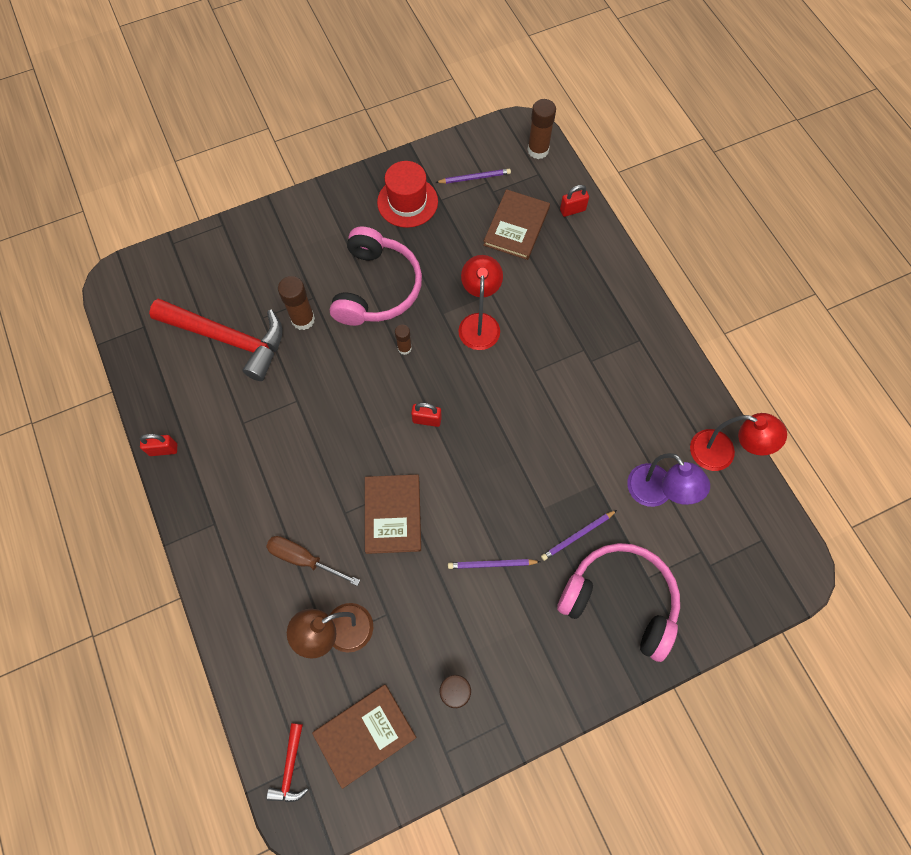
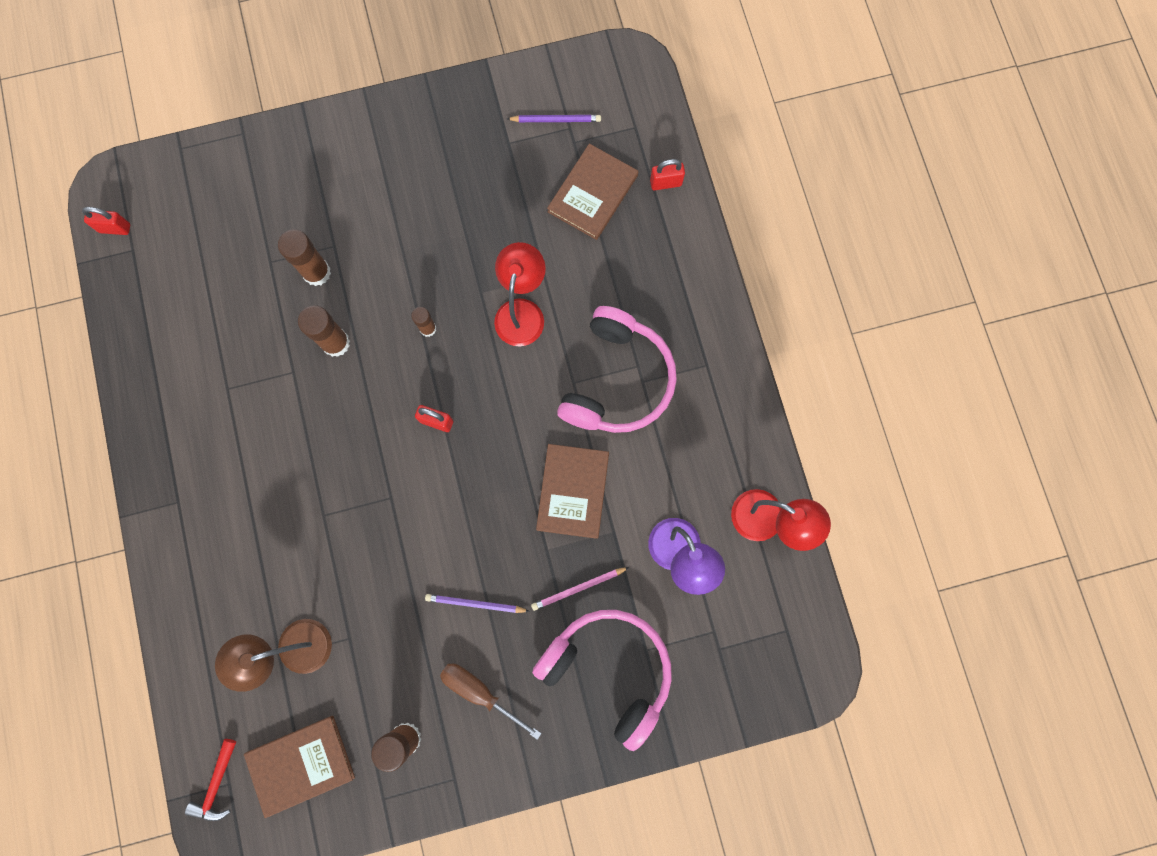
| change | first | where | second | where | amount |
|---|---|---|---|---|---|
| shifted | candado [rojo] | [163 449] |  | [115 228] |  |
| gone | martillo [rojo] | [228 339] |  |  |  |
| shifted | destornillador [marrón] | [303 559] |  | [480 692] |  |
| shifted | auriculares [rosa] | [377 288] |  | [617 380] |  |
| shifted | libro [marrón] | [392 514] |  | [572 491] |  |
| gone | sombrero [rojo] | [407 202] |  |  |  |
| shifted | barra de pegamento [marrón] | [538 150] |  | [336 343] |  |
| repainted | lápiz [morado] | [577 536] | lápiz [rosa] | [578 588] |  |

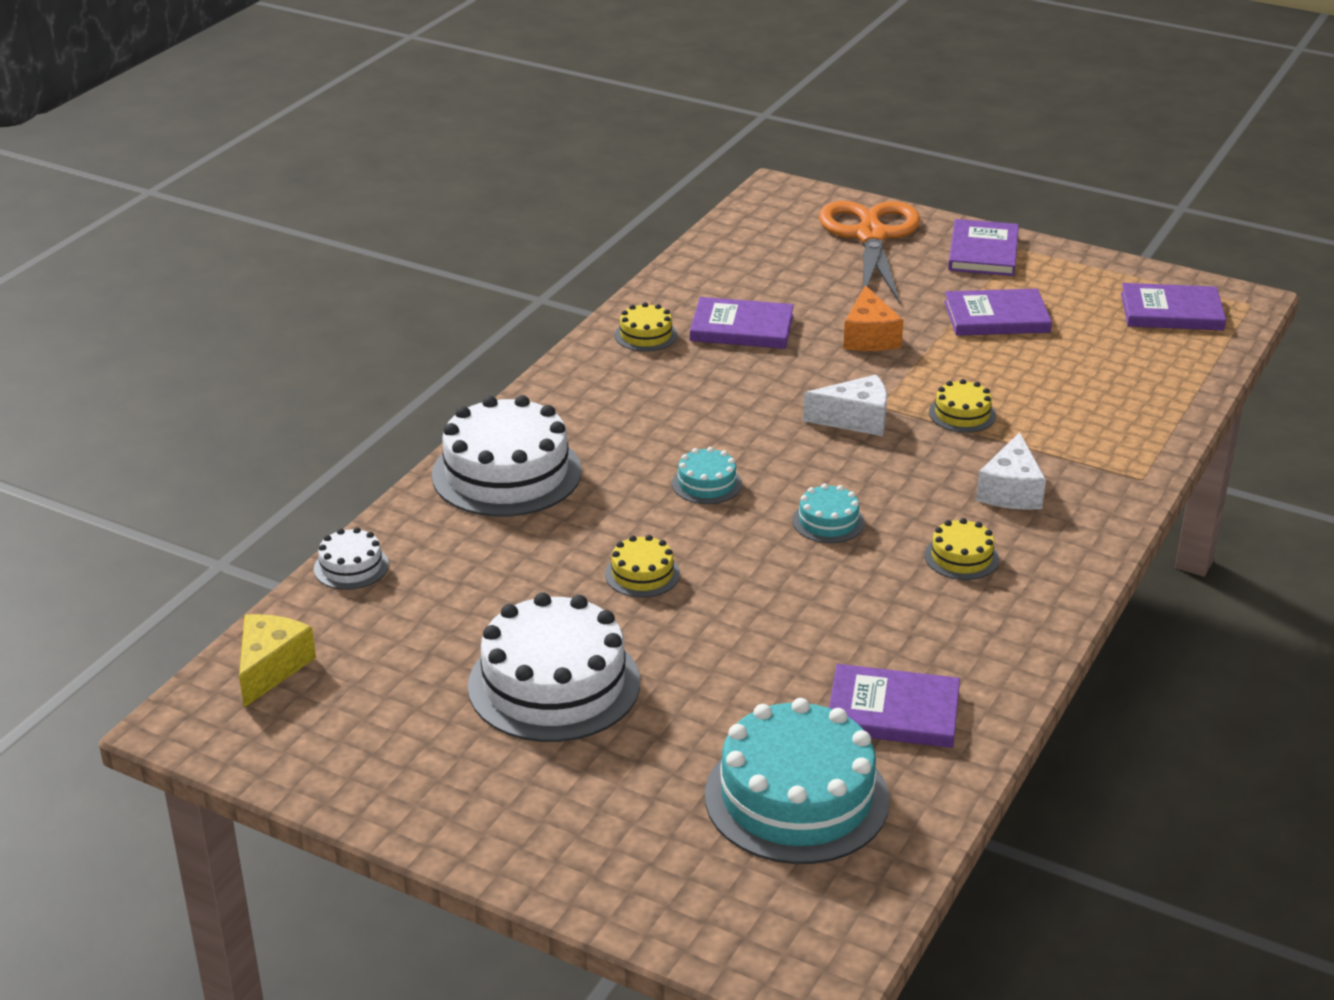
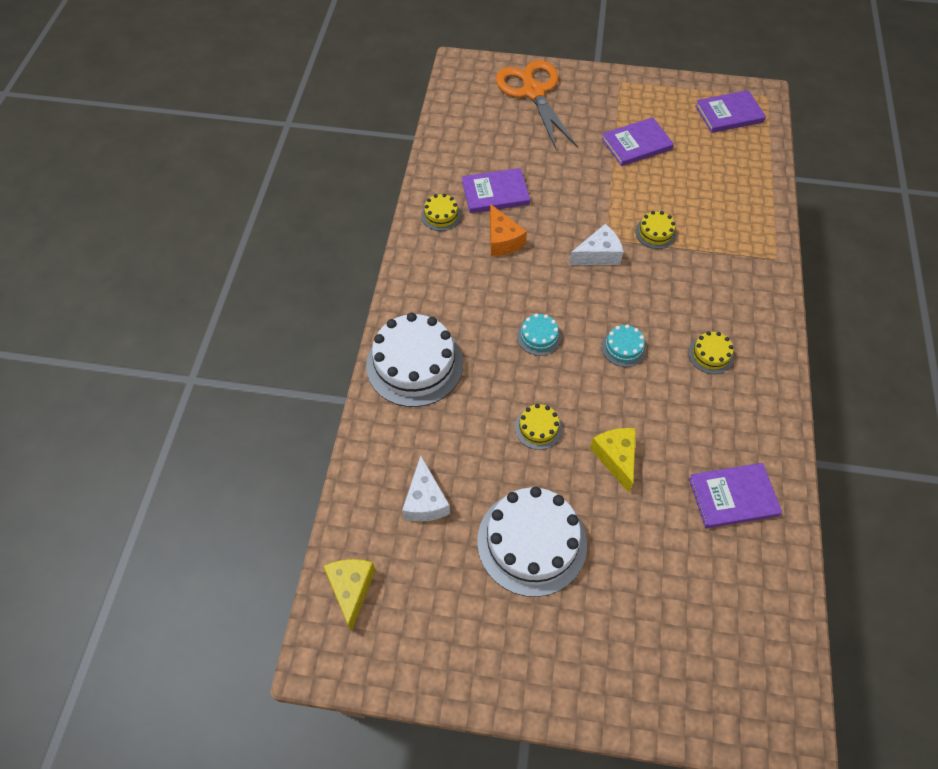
| change | first | where | second | where | amount |
|---|---|---|---|---|---|
| gone | tarta [blanco] | [351 566] |  |  |  |
| gone | tarta [turquesa] | [796 797] |  |  |  |
| shifted | queso [naranja] | [869 337] |  | [502 240] |  |
| gone | libro [morado] | [983 252] |  |  |  |
| shifted | queso [blanco] | [1011 491] |  | [425 500] |  |
| new |  |  | queso [amarillo] | [616 458] |  |

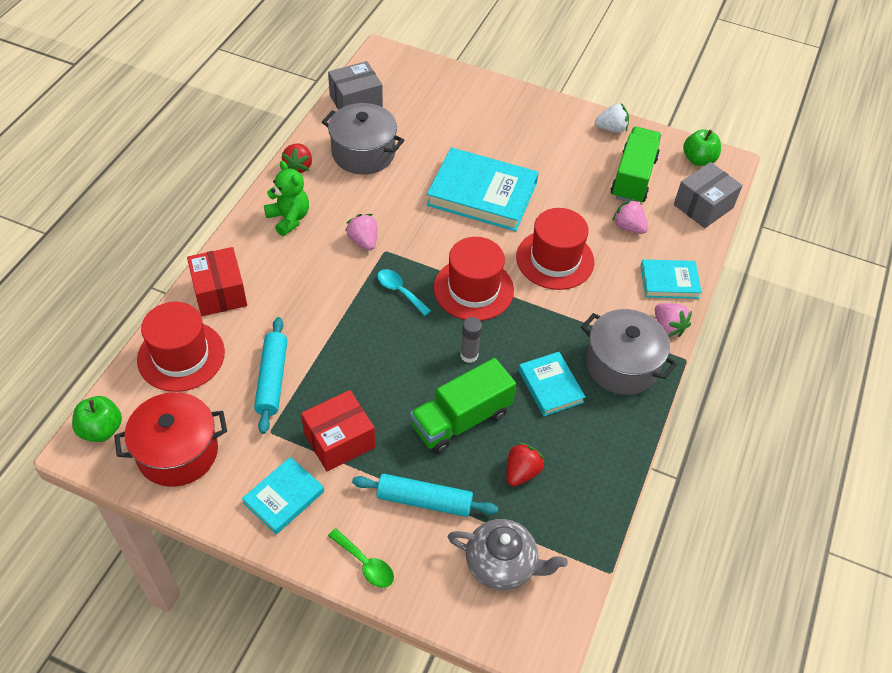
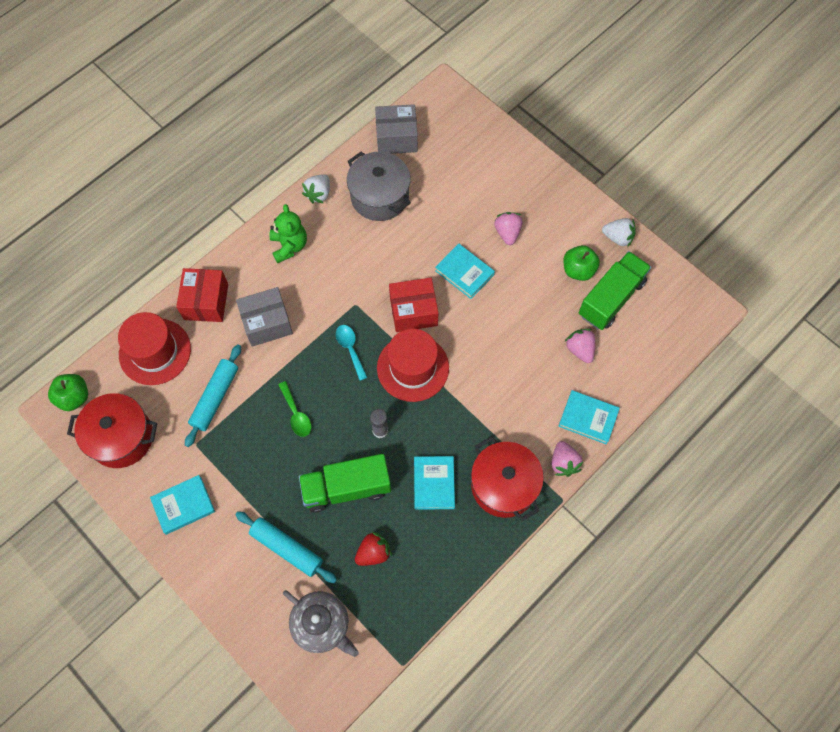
| change | first | where | second | where | amount |
|---|---|---|---|---|---|
| repainted | fresa [rojo] | [298 166] | fresa [blanco] | [318 194] |  |
| shifted | caja [rojo] | [339 440] |  | [413 311] |  |
| shifted | cuchara [verde] | [365 564] |  | [296 414] |  |
| shifted | fresa [rosa] | [363 241] |  | [507 233] |  |
| scaled | libro [turquesa] | [482 194] |  | [464 273] | x0.55 |
| gone | sombrero [rojo] | [555 259] |  |  |  |
| repainted | olla [gris] | [621 365] | olla [rojo] | [504 485] |  |
| shifted | caja [gris] | [703 206] |  | [267 323] |  |
| shifted | manzana [verde] | [698 160] |  | [578 270] |  |

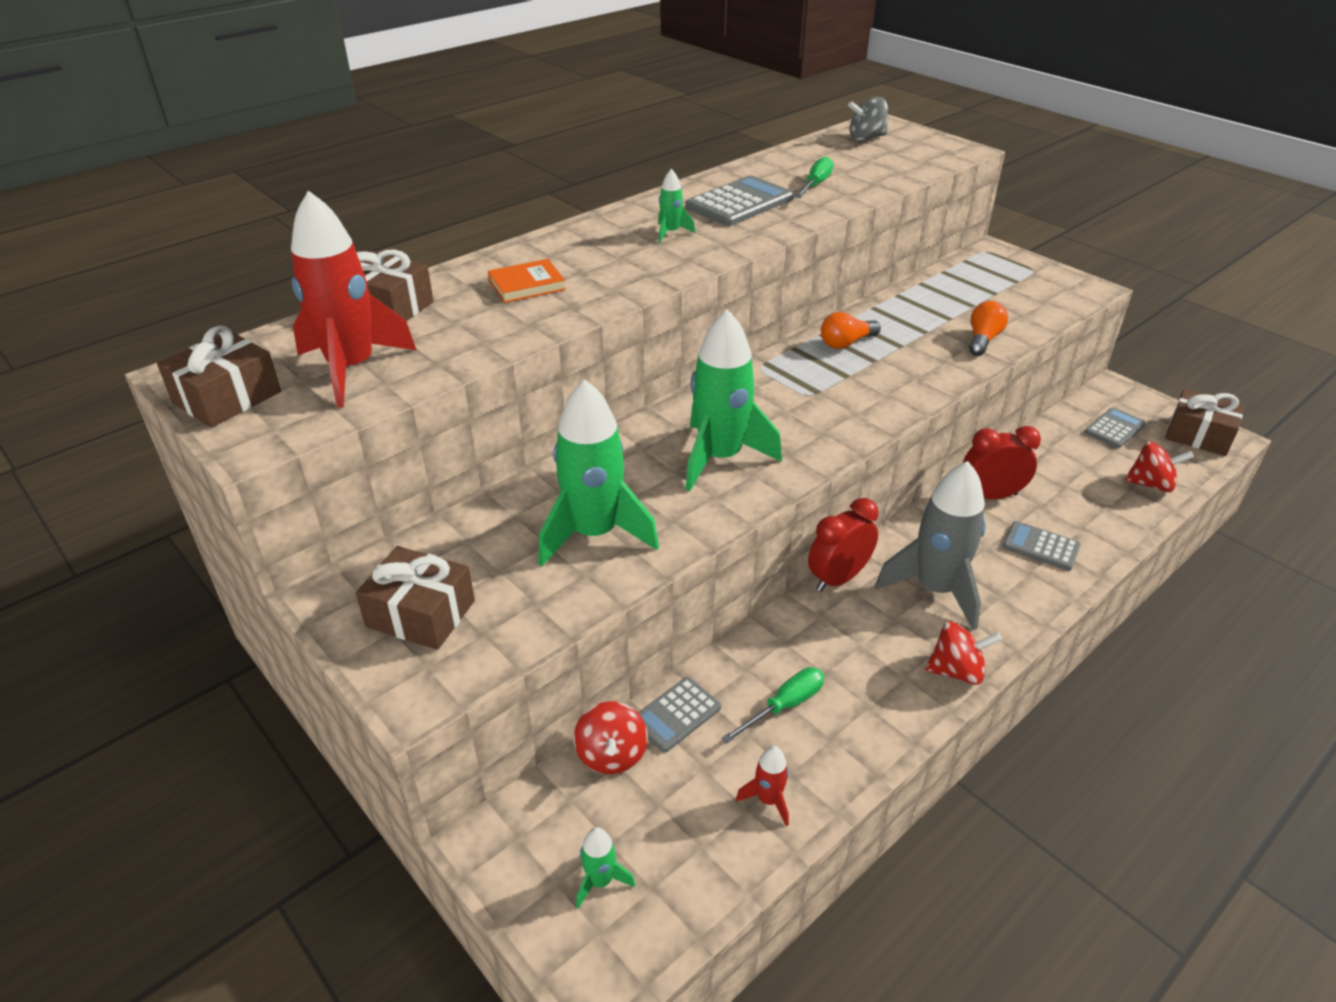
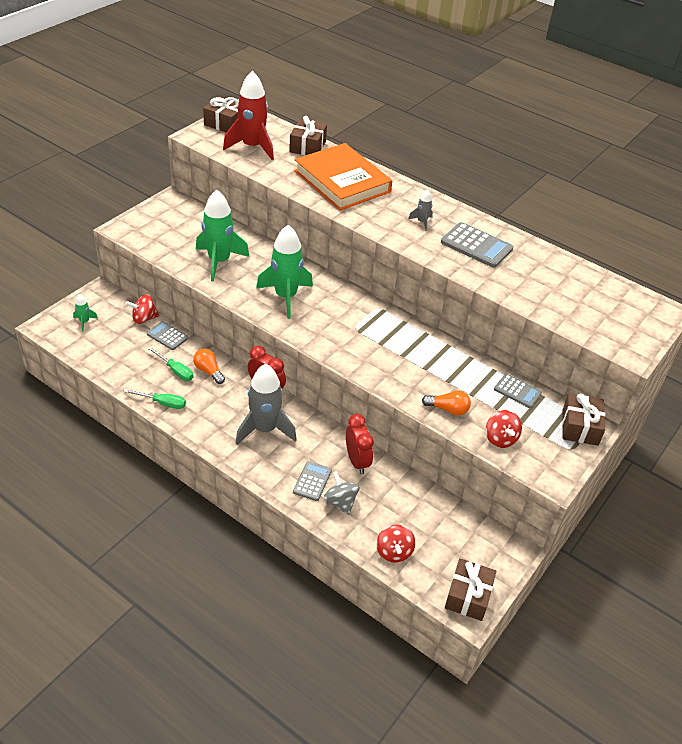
| change | first | where | second | where | amount |
|---|---|---|---|---|---|
| shifted | regalo [marrón] | [421 614] |  | [580 427] |  |
| scaled | libro [naranja] | [527 285] |  | [342 181] | x2.39 |
| repainted | cohete [verde] | [671 233] | cohete [gris] | [422 222] |  |
| gone | cohete [rojo] | [768 800] |  |  |  |
| shifted | destornillador [verde] | [815 185] |  | [162 403] |  |
| shifted | bombilla [naranja] | [846 343] |  | [208 371] |  |
| shifted | peonza [gris] | [866 138] |  | [340 502] |  |
| shifted | peonza [rojo] | [956 671] |  | [500 439] |  |
| shifted | calculadora [gris] | [1114 428] |  | [517 391] |  |

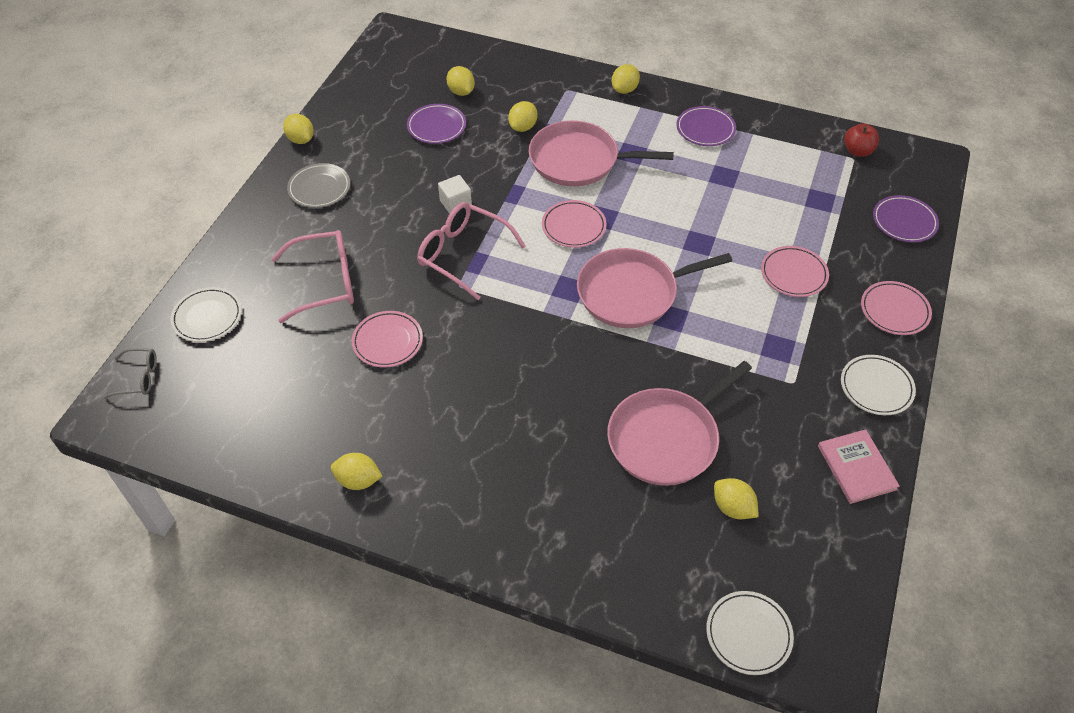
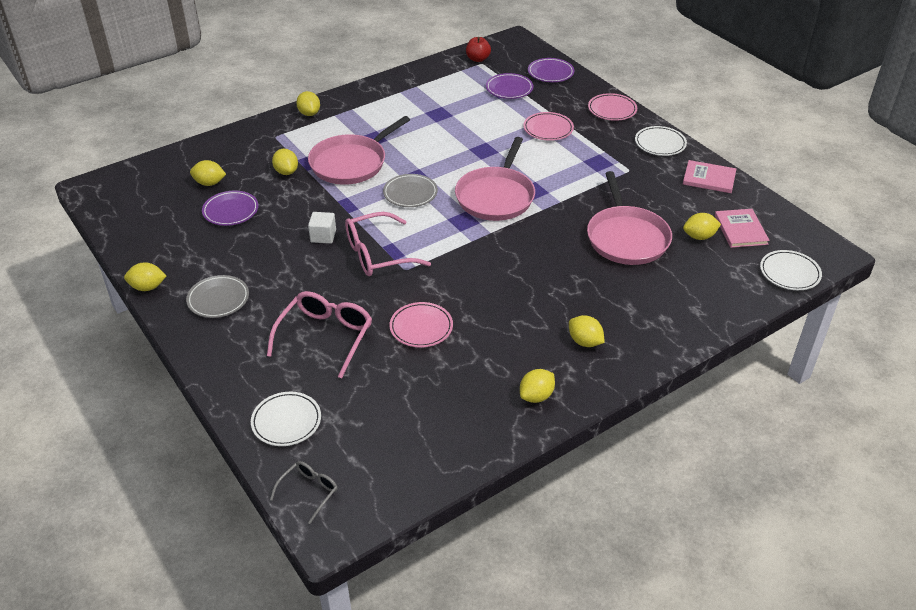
| change | first | where | second | where | amount |
|---|---|---|---|---|---|
| repainted | plato [rosa] | [573 226] | plato [gris] | [410 193] |  |
| shifted | plato [morado] | [705 129] |  | [509 89] |  |
| new |  |  | limón [amarillo] | [585 342] |  |
| new |  |  | libro [rosa] | [740 230] |  |

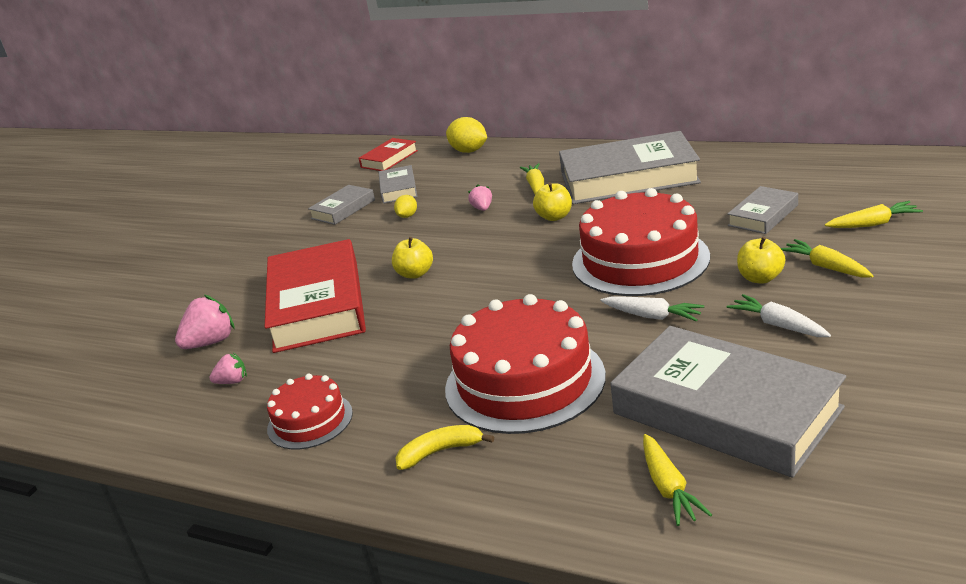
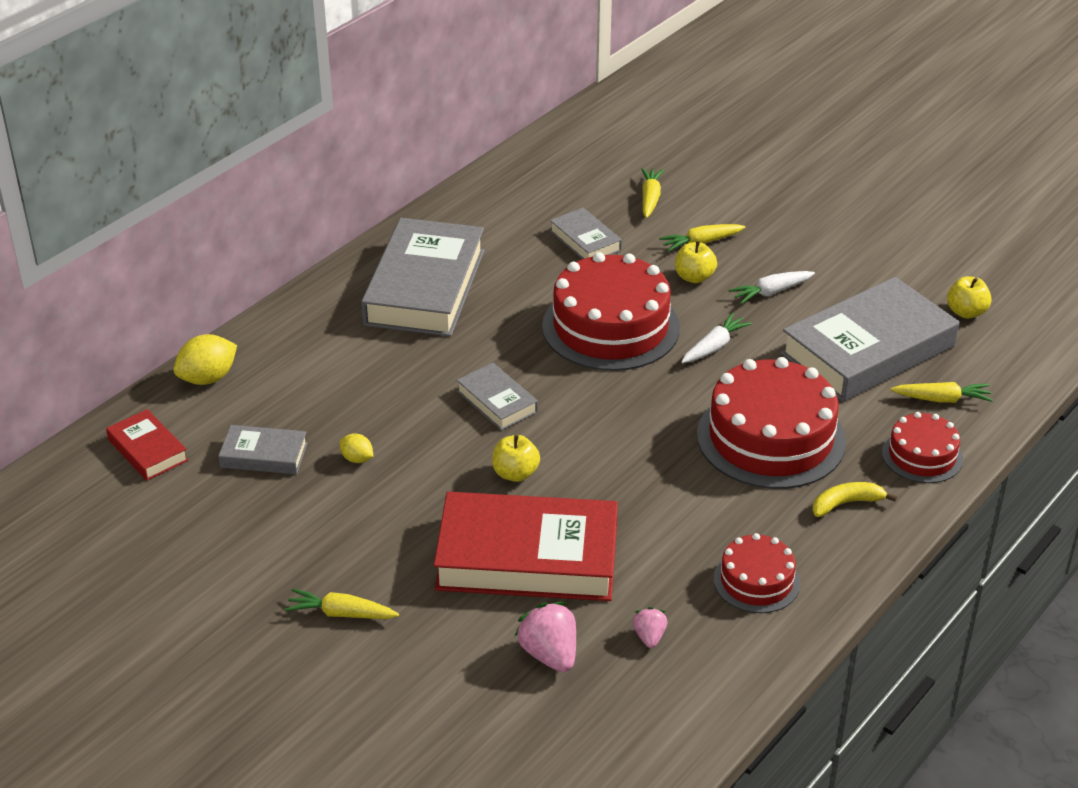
| change | first | where | second | where | amount |
|---|---|---|---|---|---|
| shifted | libro [gris] | [343 209] |  | [497 402] |  |
| rotated | plátano [amarillo] | [440 452] |  | [846 503] | 75 degrees clockwise |
| gone | fresa [rosa] | [482 208] |  |  |  |
| shifted | zanahoria [amarillo] | [536 186] |  | [341 613] |  |
| shifted | manzana [amarillo] | [554 217] |  | [966 312] |  |
| new |  |  | tarta [rojo] | [922 455] |  |

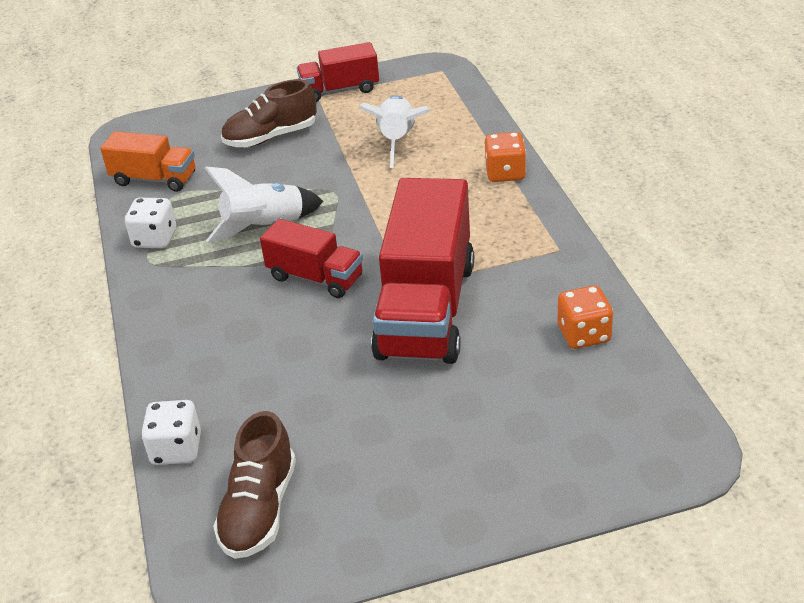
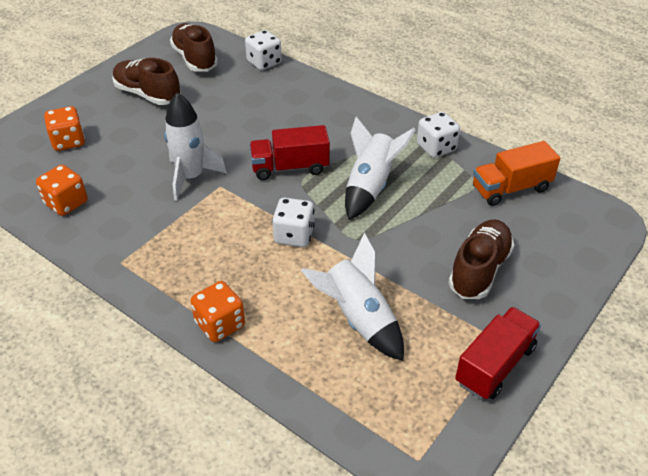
| change | first | where | second | where | amount |
|---|---|---|---|---|---|
| swapped | camión [rojo] | [426 309] | cohete [blanco] | [191 177] |  |
| new |  |  | dado [naranja] | [68 141] |  |
| new |  |  | zapato [marrón] | [148 94] |  |
| new |  |  | dado [blanco] | [294 235] |  |

